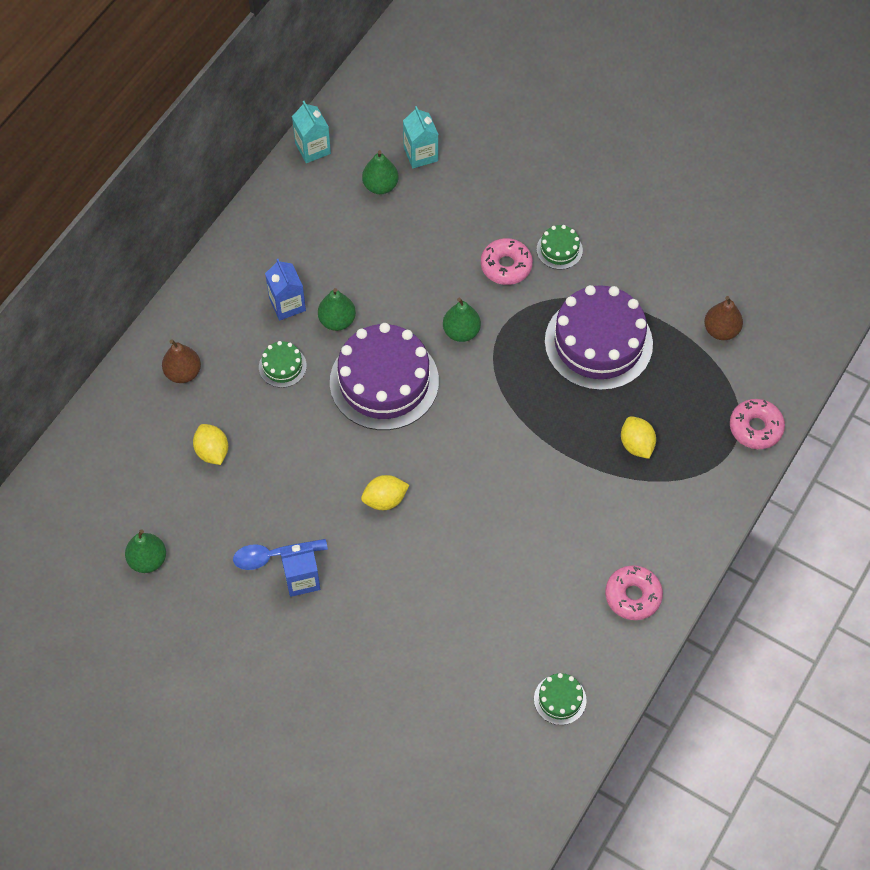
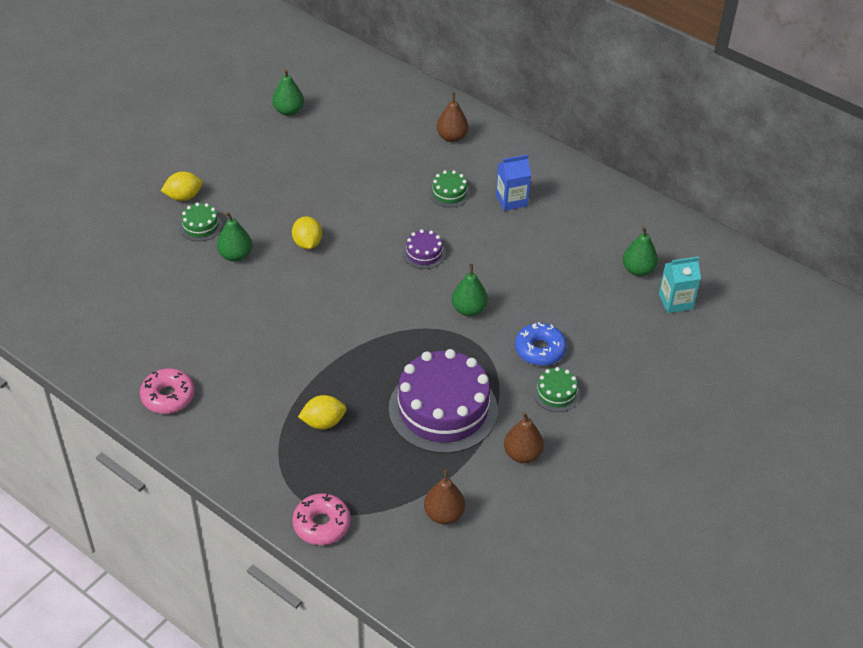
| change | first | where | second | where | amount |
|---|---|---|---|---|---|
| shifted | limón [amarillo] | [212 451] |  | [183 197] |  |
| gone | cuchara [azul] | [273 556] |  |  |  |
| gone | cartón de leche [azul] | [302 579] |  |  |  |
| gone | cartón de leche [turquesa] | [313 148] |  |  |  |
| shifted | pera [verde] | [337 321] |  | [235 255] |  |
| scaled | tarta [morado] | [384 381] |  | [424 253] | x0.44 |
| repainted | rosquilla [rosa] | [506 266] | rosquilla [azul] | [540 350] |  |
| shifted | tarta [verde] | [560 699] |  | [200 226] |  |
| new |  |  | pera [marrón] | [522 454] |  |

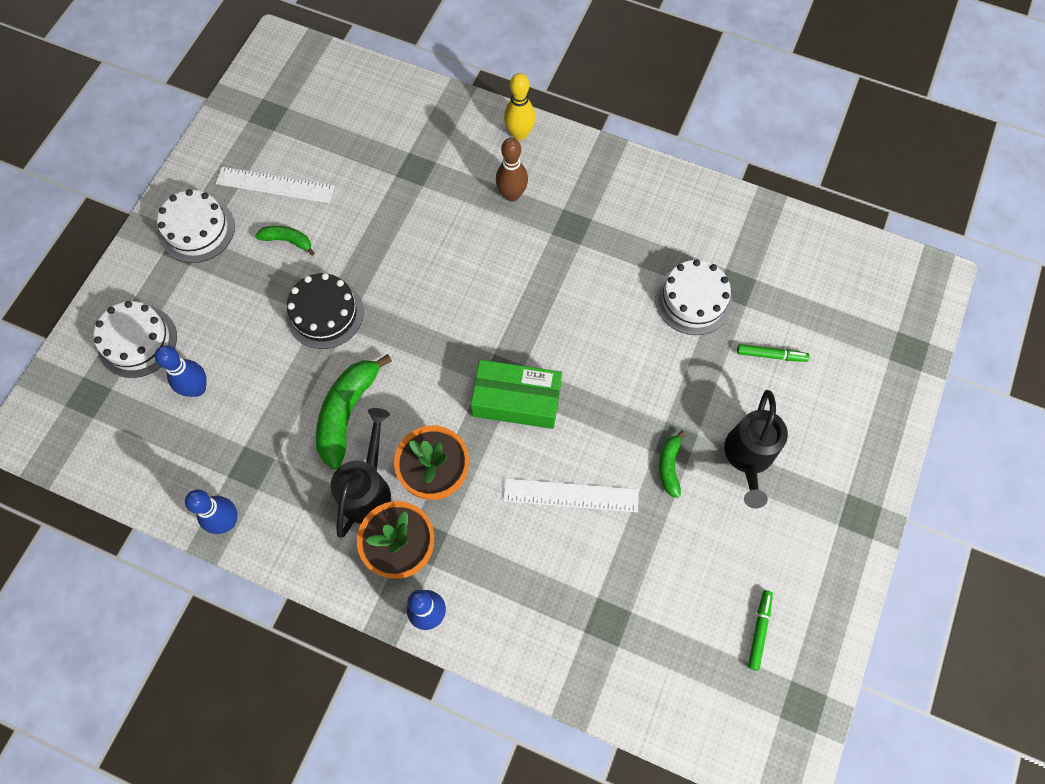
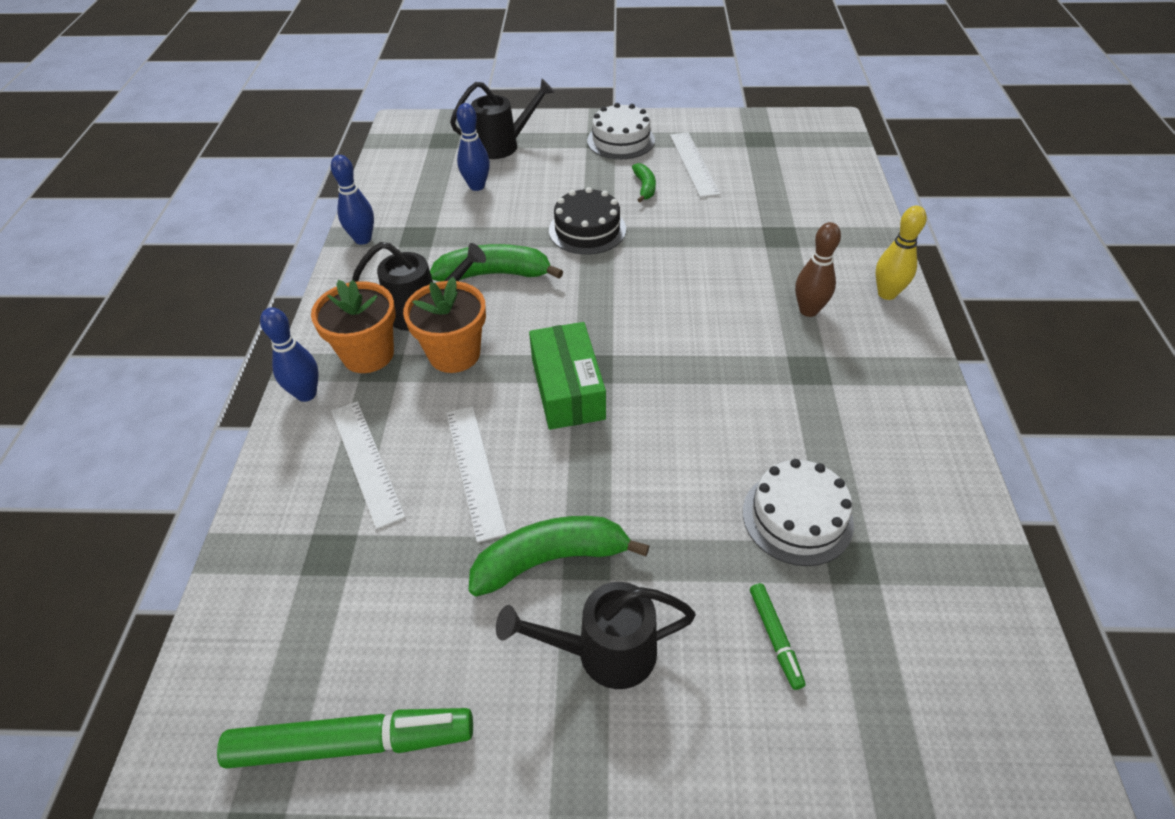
| change | first | where | second | where | amount |
|---|---|---|---|---|---|
| swapped | tarta [blanco] | [137 341] | regadera [negro] | [503 145] |  |
| scaled | plátano [verde] | [669 467] |  | [550 560] | x1.87 |
| scaled | rotulador [verde] | [759 630] |  | [352 742] | x2.06 |
| new |  |  | regla [blanco] | [366 461] |  |

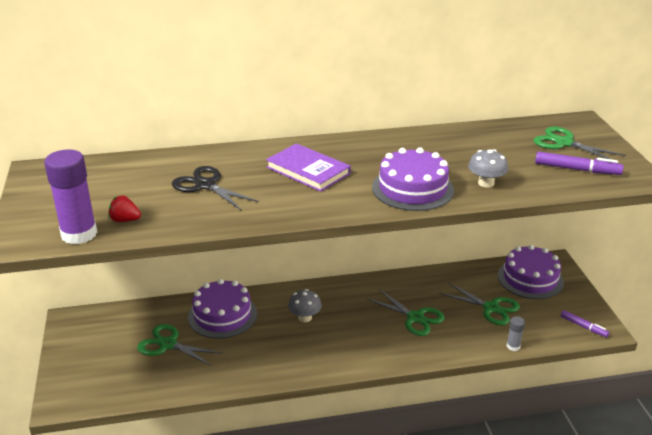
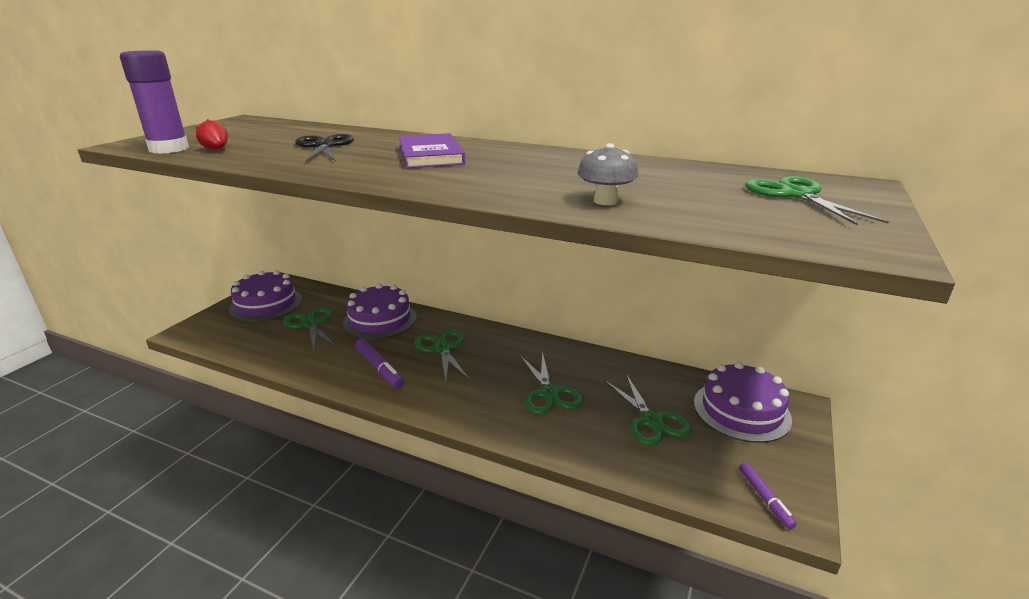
| change | first | where | second | where | amount |
|---|---|---|---|---|---|
| swapped | seta [gris] | [305 317] | tijeras [verde] | [442 348] |  |
| shifted | tarta [morado] | [412 189] |  | [266 304] |  |
| gone | barra de pegamento [gris] | [513 346] |  |  |  |
| shifted | rotulador [morado] | [577 169] |  | [379 368] |  |

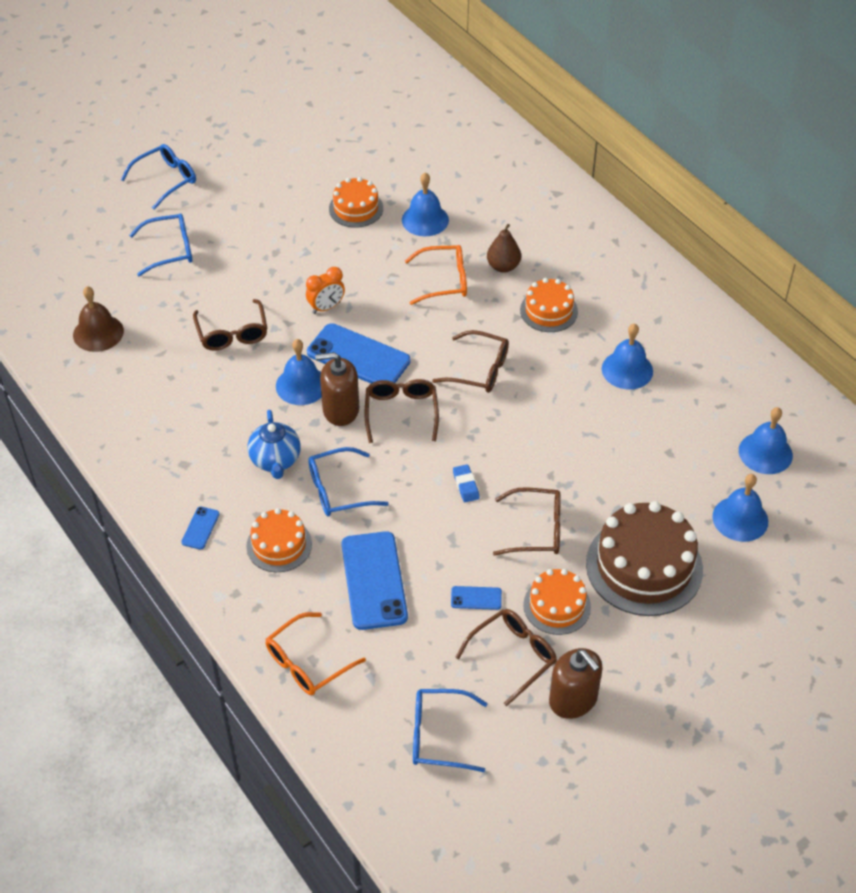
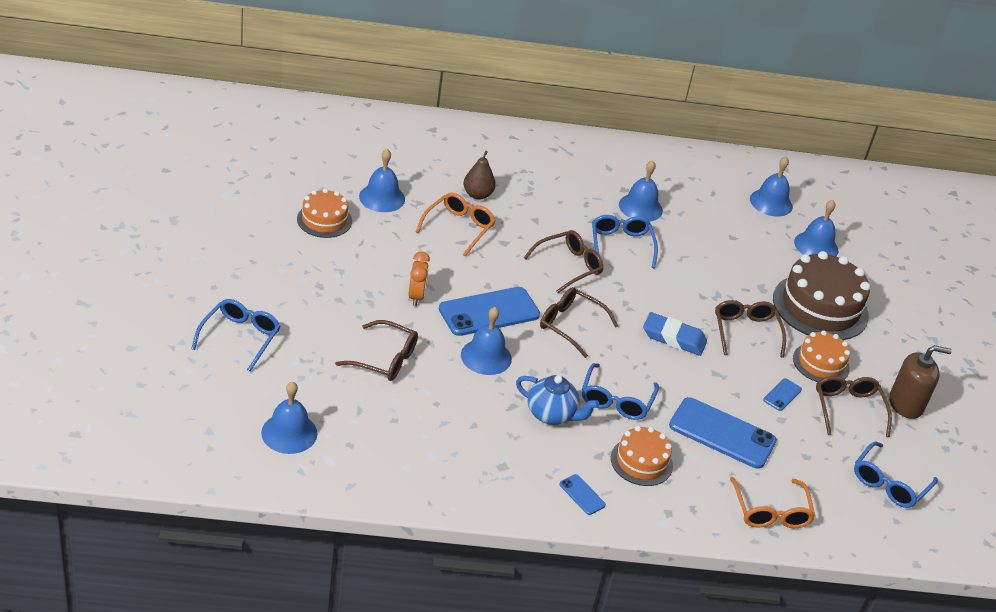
| change | first | where | second | where | amount |
|---|---|---|---|---|---|
| repainted | campana [marrón] | [98 333] | campana [azul] | [289 433] |  |
| shifted | gafas [azul] | [166 180] |  | [621 245] |  |
| gone | dispensador de jabón [marrón] | [340 410] |  |  |  |
| scaled | goma de borrar [azul] | [465 485] |  | [673 338] | x1.74 |
| rotated | gafas [marrón] | [536 529] |  | [746 332] | 45 degrees counterclockwise |
| gone | tarta [naranja] | [548 311] |  |  |  |

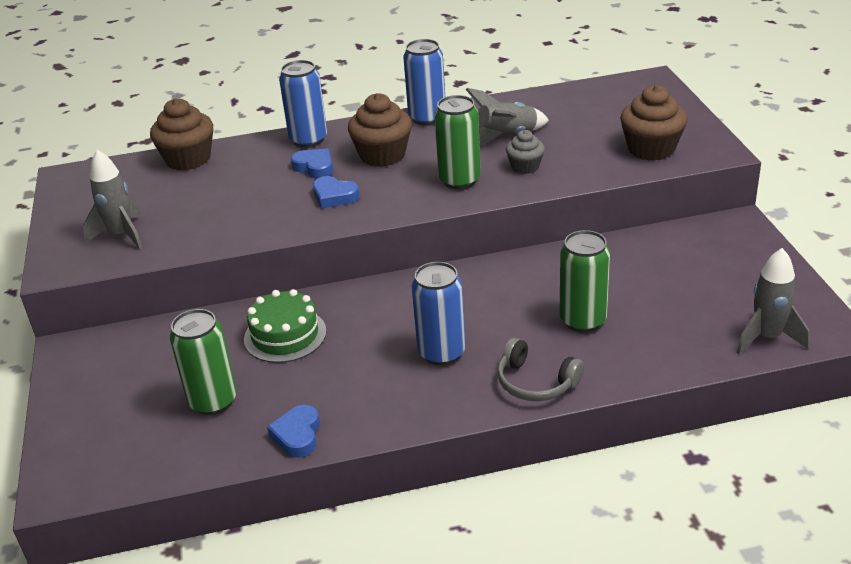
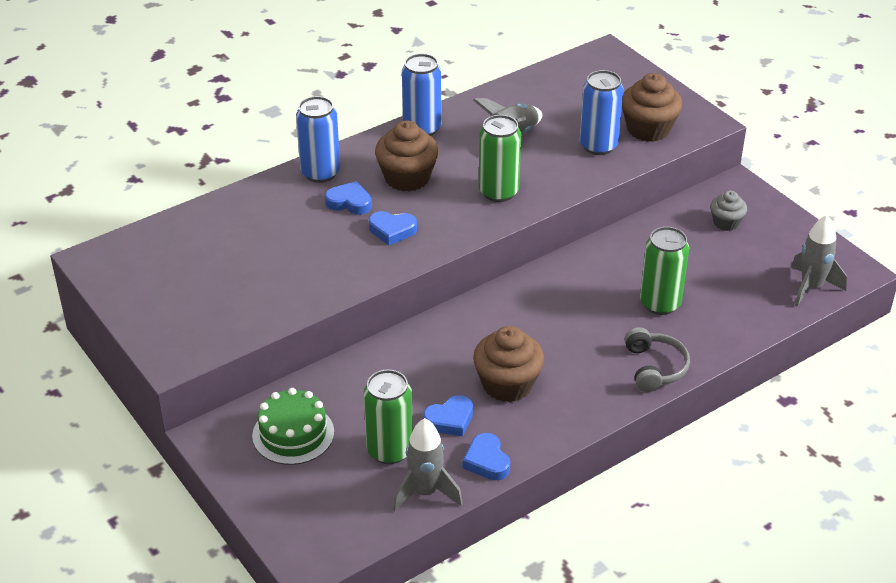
| change | first | where | second | where | amount |
|---|---|---|---|---|---|
| shifted | cohete [gris] | [121 235] |  | [425 492] |  |
| shifted | magdalena [marrón] | [188 159] |  | [507 384] |  |
| shifted | tarta [verde] | [285 335] |  | [293 434] |  |
| shifted | lata [azul] | [441 352] |  | [598 146] |  |
| rotated | auriculares [gris] | [536 382] |  | [654 368] | 105 degrees counterclockwise |
| shifted | magdalena [gris] | [525 167] |  | [726 222] |  |
| new |  |  | corazón [azul] | [450 420] |  |

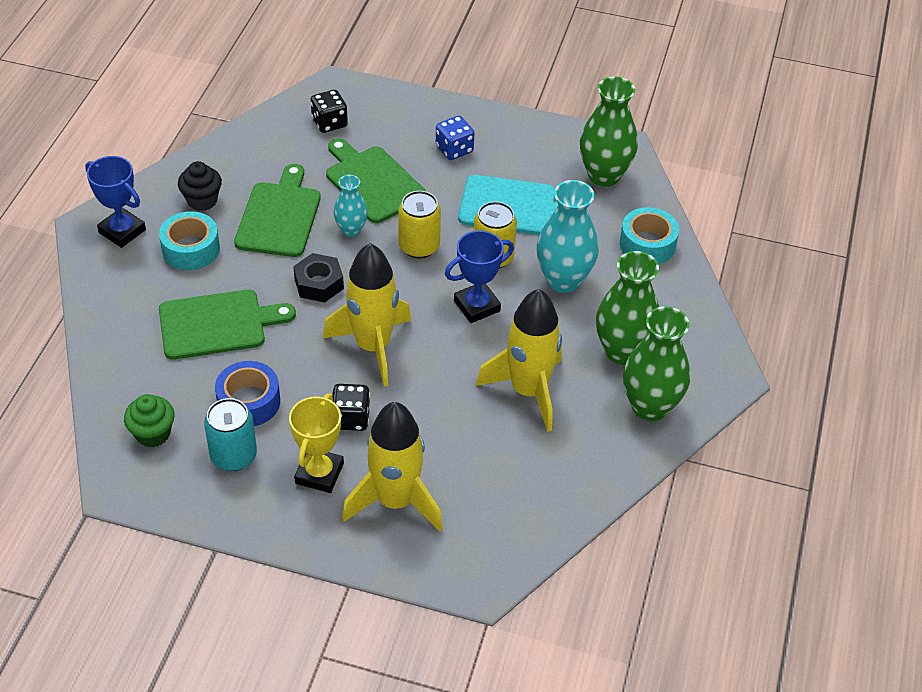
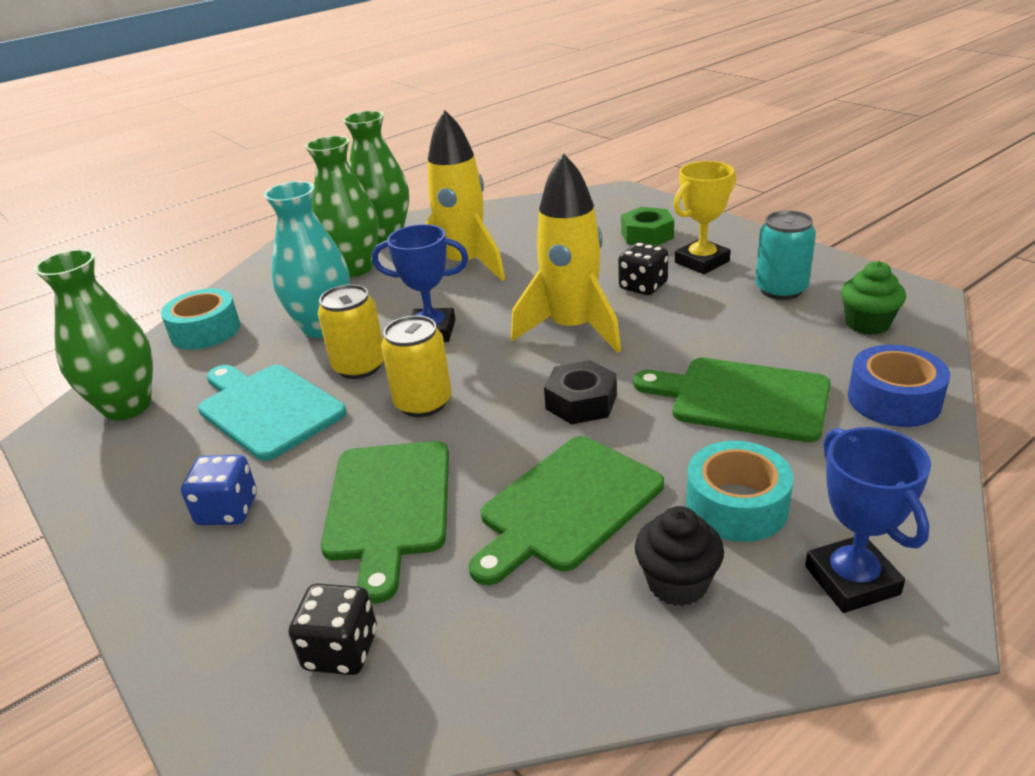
| change | first | where | second | where | amount |
|---|---|---|---|---|---|
| shifted | cinta adhesiva [azul] | [249 402] |  | [894 400] |  |
| gone | florero [turquesa] | [351 230] |  |  |  |
| swapped | cohete [amarillo] | [395 501] | tuerca [verde] | [647 235] |  |

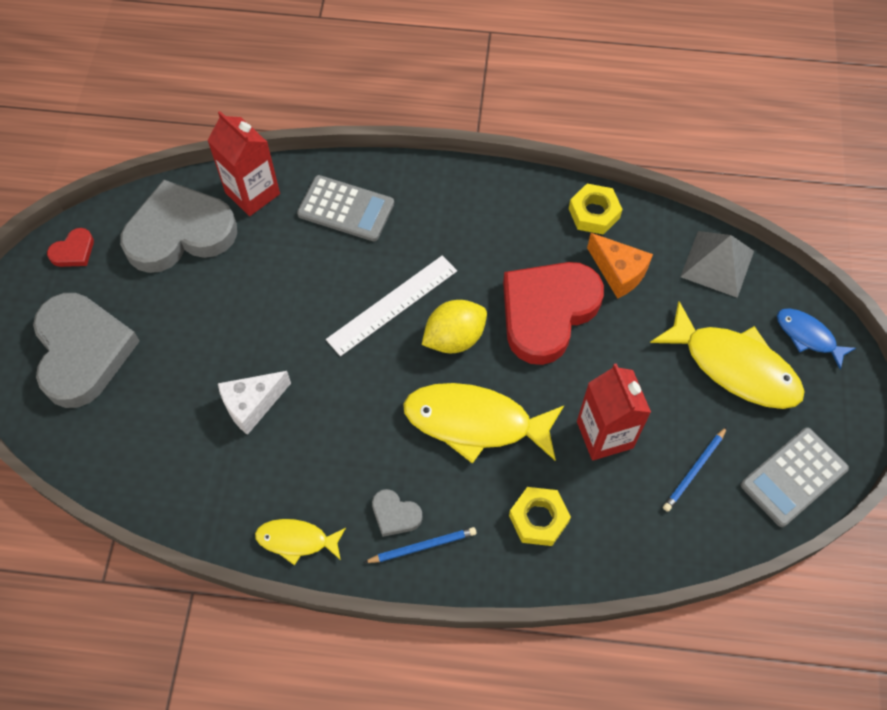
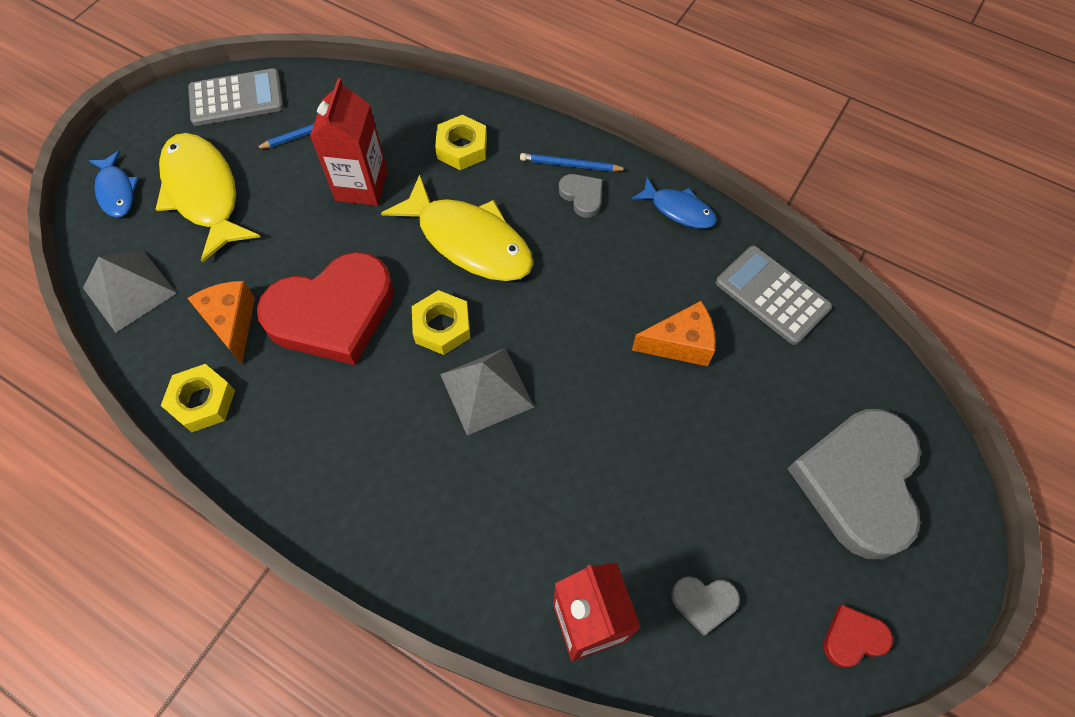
| change | first | where | second | where | amount |
|---|---|---|---|---|---|
| scaled | corazón [gris] | [180 232] |  | [704 602] | x0.42 |
| repainted | queso [blanco] | [252 405] | queso [naranja] | [680 344] |  |
| repainted | pez [amarillo] | [297 540] | pez [azul] | [678 209] |  |
| shifted | calculadora [gris] | [346 209] |  | [772 295] |  |
| swapped | regla [blanco] | [392 305] | pirámide [gris] | [486 390] |  |
| swapped | limón [amarillo] | [454 338] | tuerca [amarillo] | [442 326] |  |

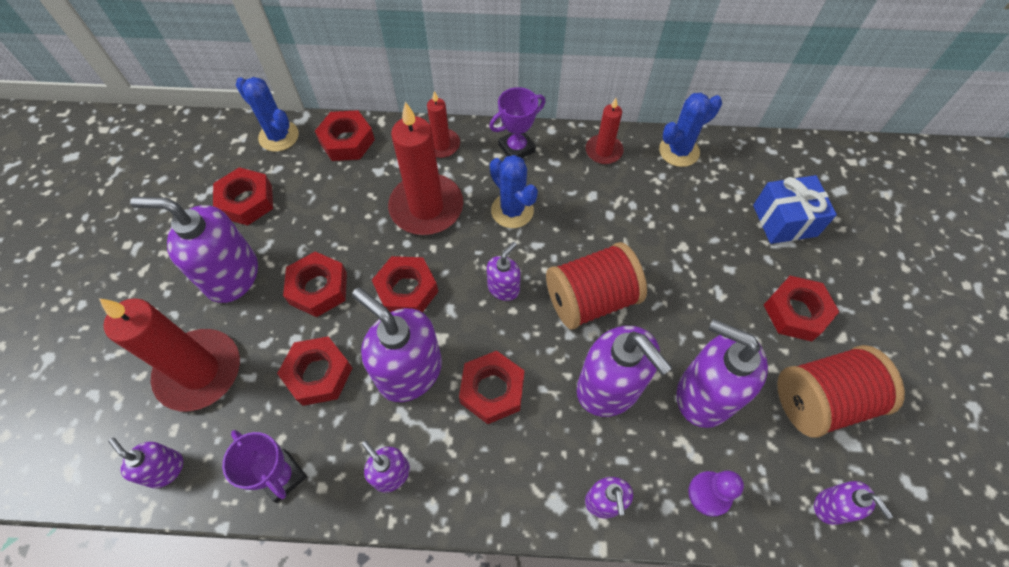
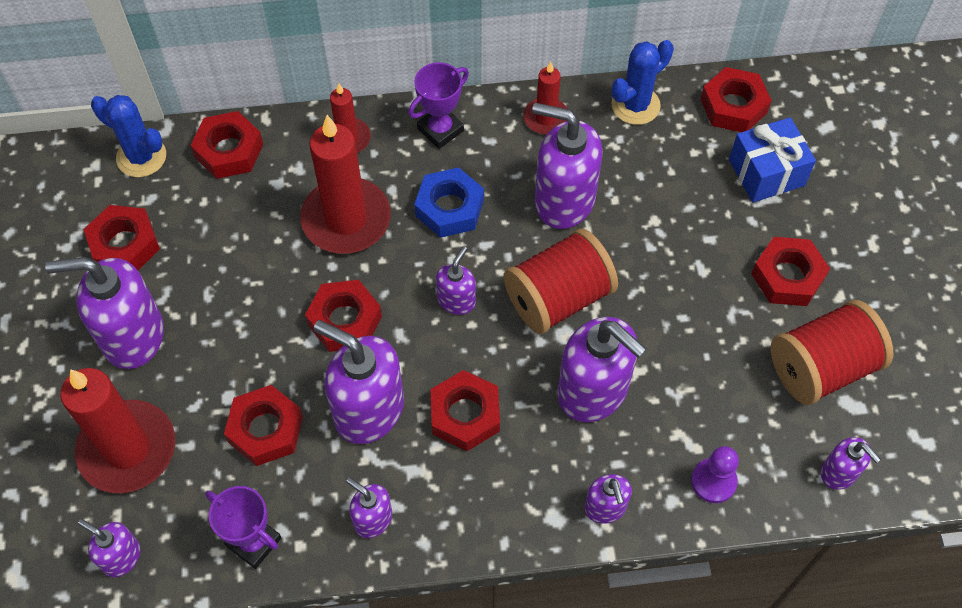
| change | first | where | second | where | amount |
|---|---|---|---|---|---|
| shifted | tuerca [rojo] | [318 288] |  | [733 106] |  |
| swapped | cactus [azul] | [512 211] | tuerca [azul] | [449 208] |  |
| shifted | dispensador de jabón [morado] | [704 394] |  | [564 200] |  |

